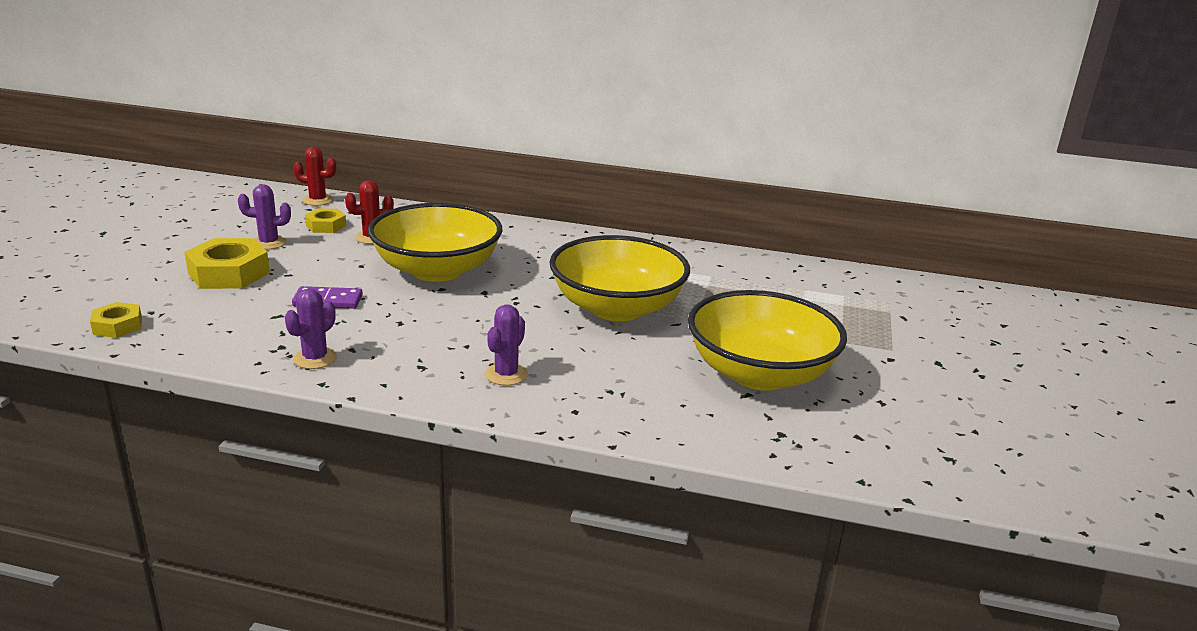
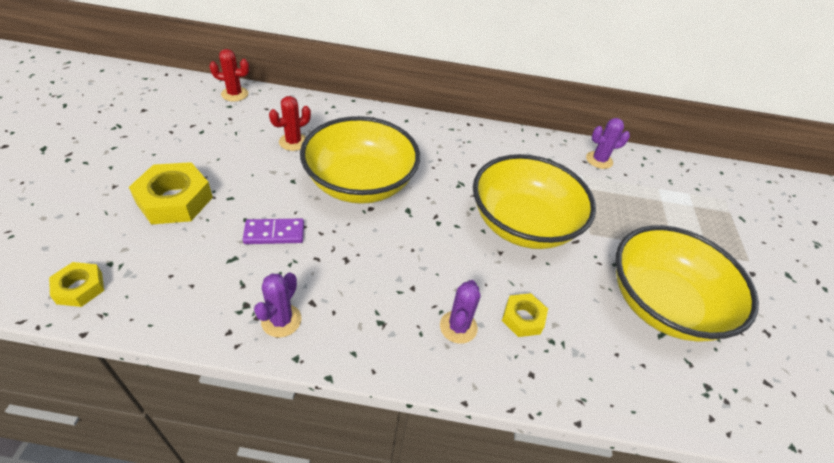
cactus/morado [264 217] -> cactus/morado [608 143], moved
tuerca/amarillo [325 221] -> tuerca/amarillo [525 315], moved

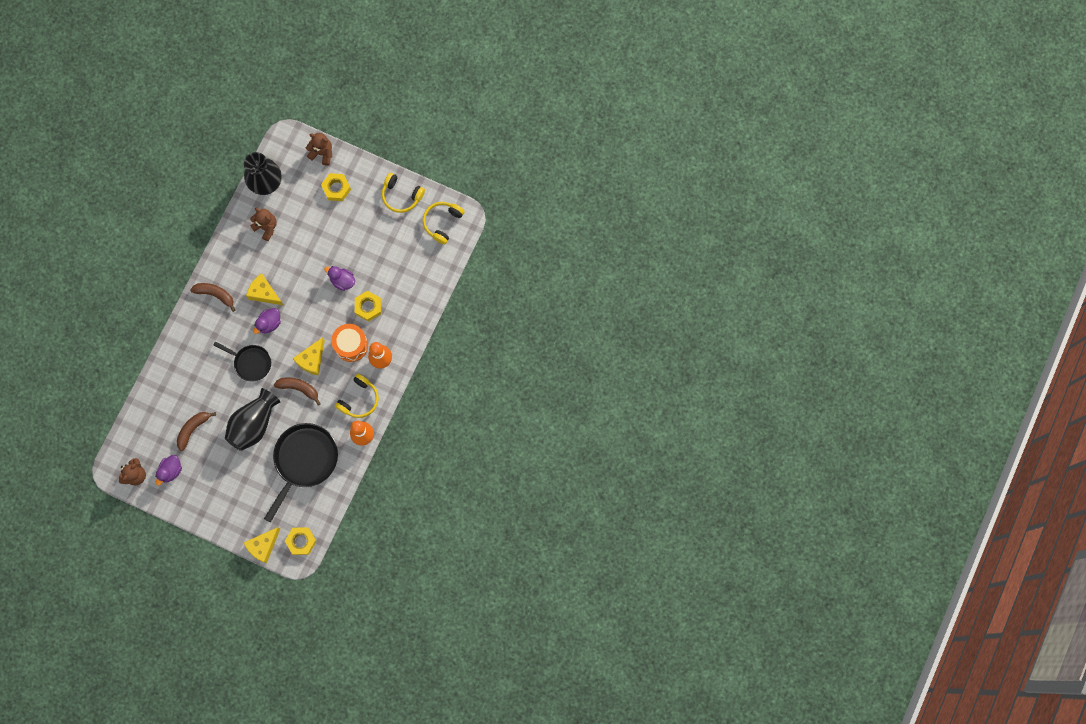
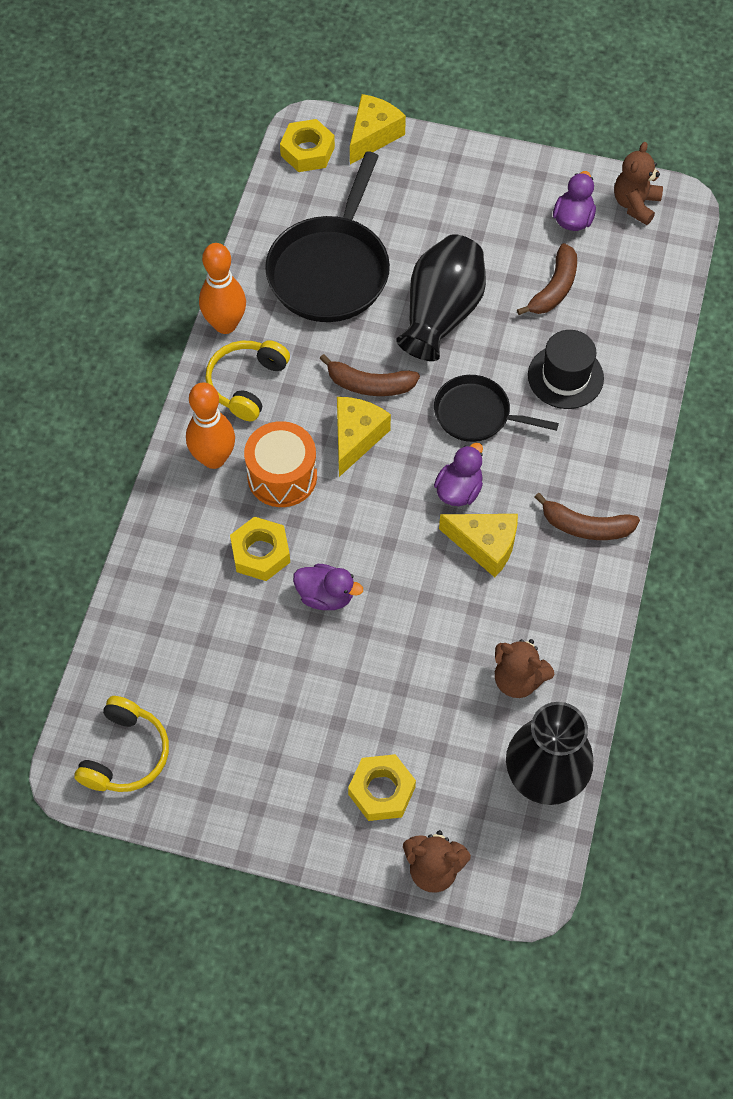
auriculares/amarillo [403 193] -> none
none -> sombrero/negro [566 369]

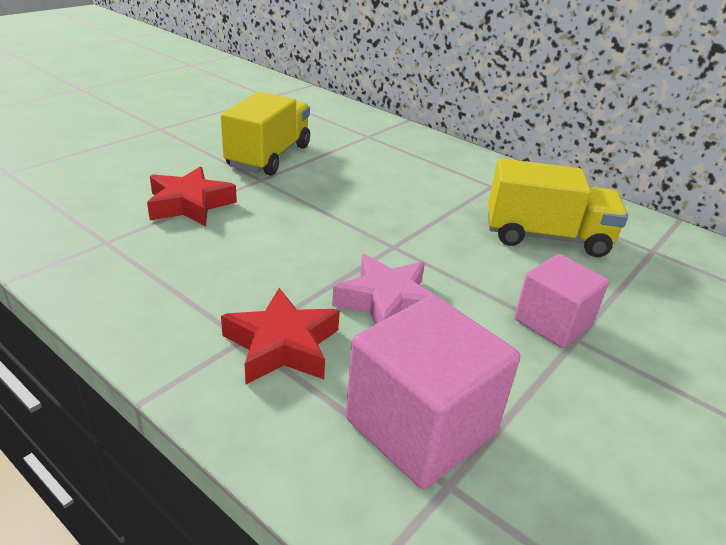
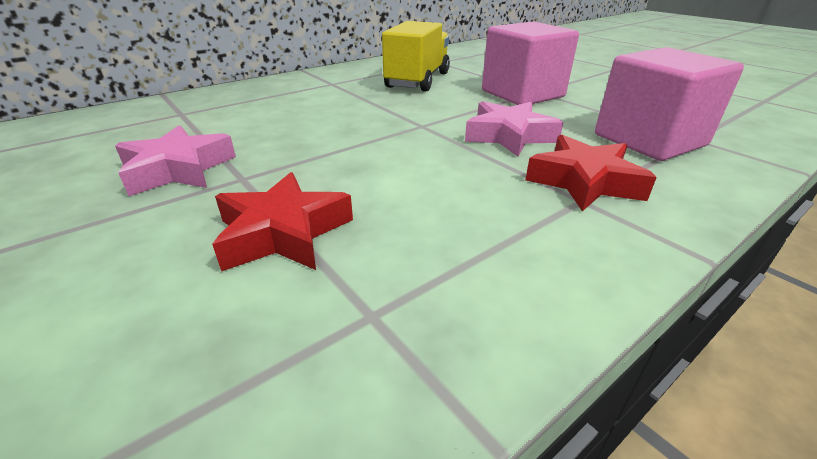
camión/amarillo [265 134] -> estrella/rosa [175 160]
cubo/rosa [561 301] -> cubo/rosa [530 63], x1.54

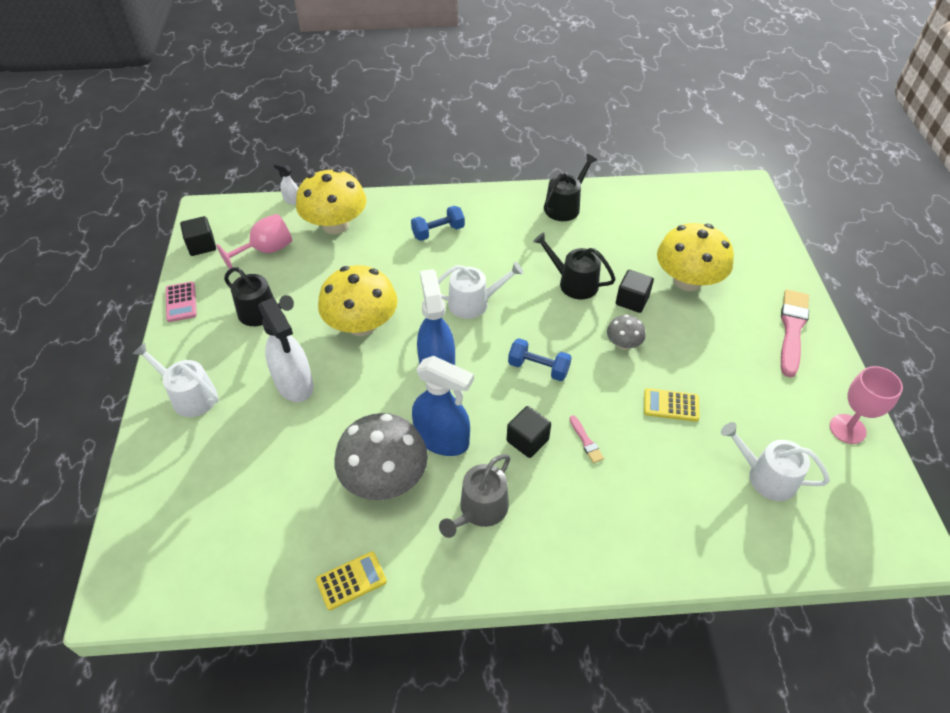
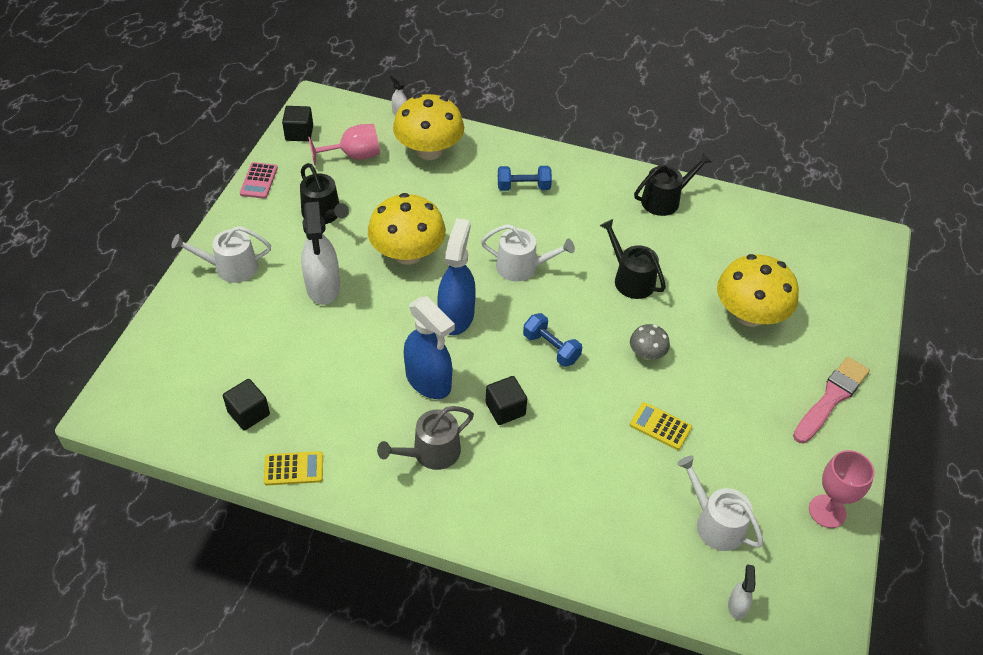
cubo/negro [635 291] -> cubo/negro [246 404], moved
regadera/blanco [176 379] -> regadera/blanco [221 254], 60 degrees counterclockwise
seta/gris [381 456] -> none
pincel/rosa [587 439] -> none
none -> pulverizador/blanco [741 592]

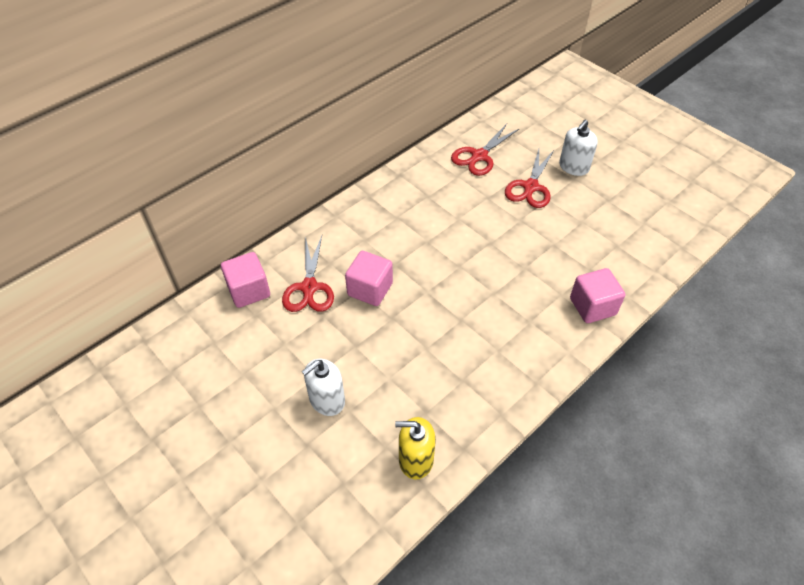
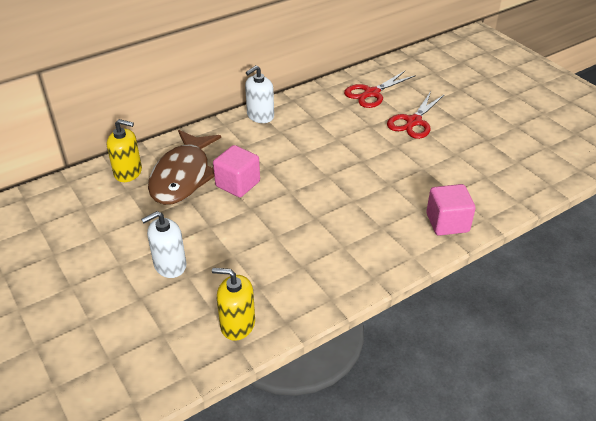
dispensador de jabón/blanco [578 148] -> dispensador de jabón/blanco [259 94], moved
tijeras/rojo [308 274] -> pez/marrón [184 167]
cubo/rosa [245 280] -> dispensador de jabón/amarillo [124 150]

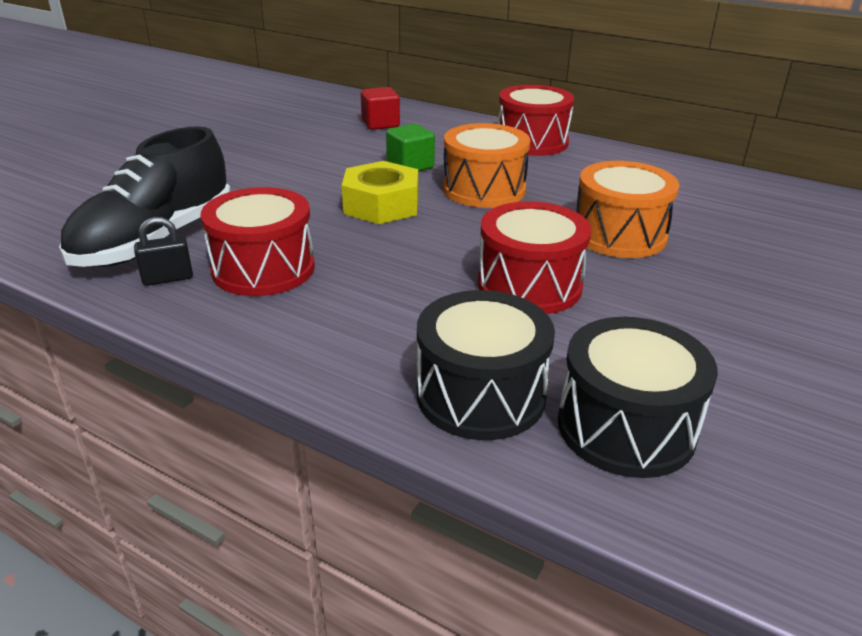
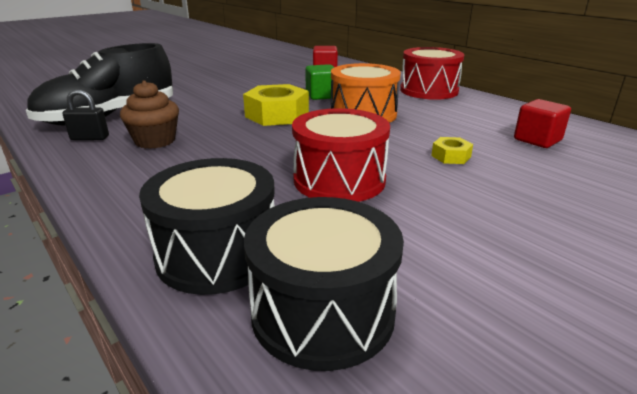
tambor/naranja [628 209] -> tuerca/amarillo [452 150]
tambor/rojo [257 241] -> magdalena/marrón [149 114]
none -> cubo/rojo [542 123]

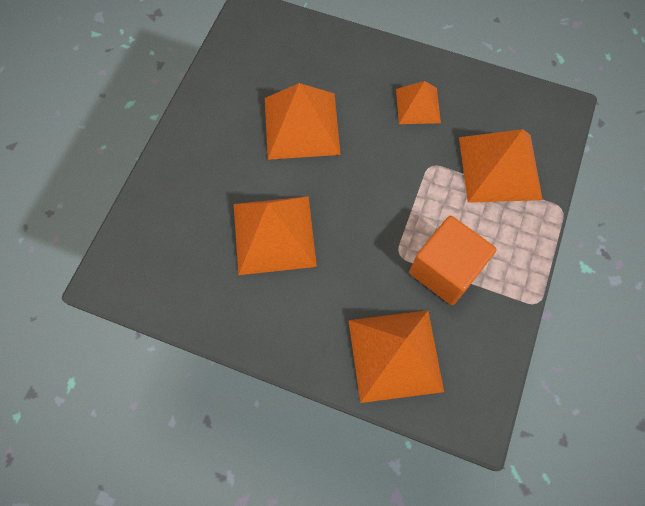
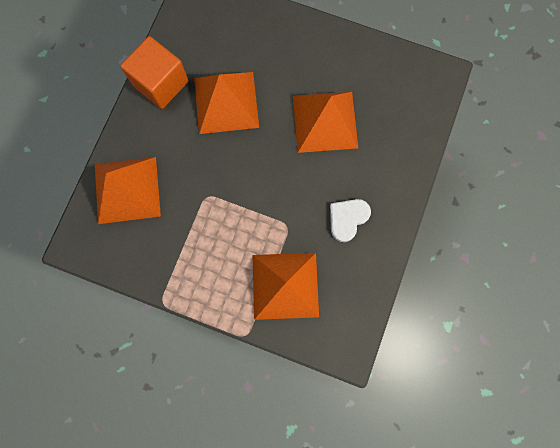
pirámide/naranja [418 102] -> corazón/blanco [350 220]
cubo/naranja [452 260] -> cubo/naranja [154 72], moved

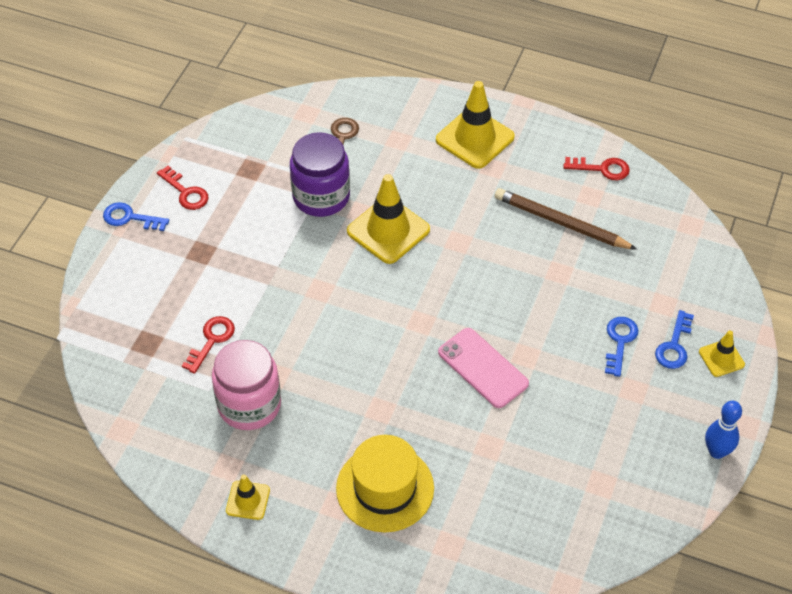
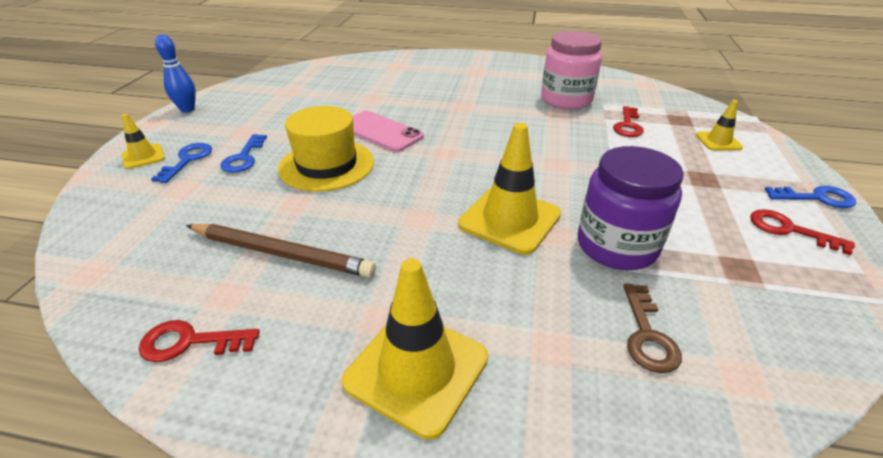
sombrero/amarillo [385 483] -> sombrero/amarillo [326 149], moved
cono de tráfico/amarillo [248 497] -> cono de tráfico/amarillo [719 125], moved

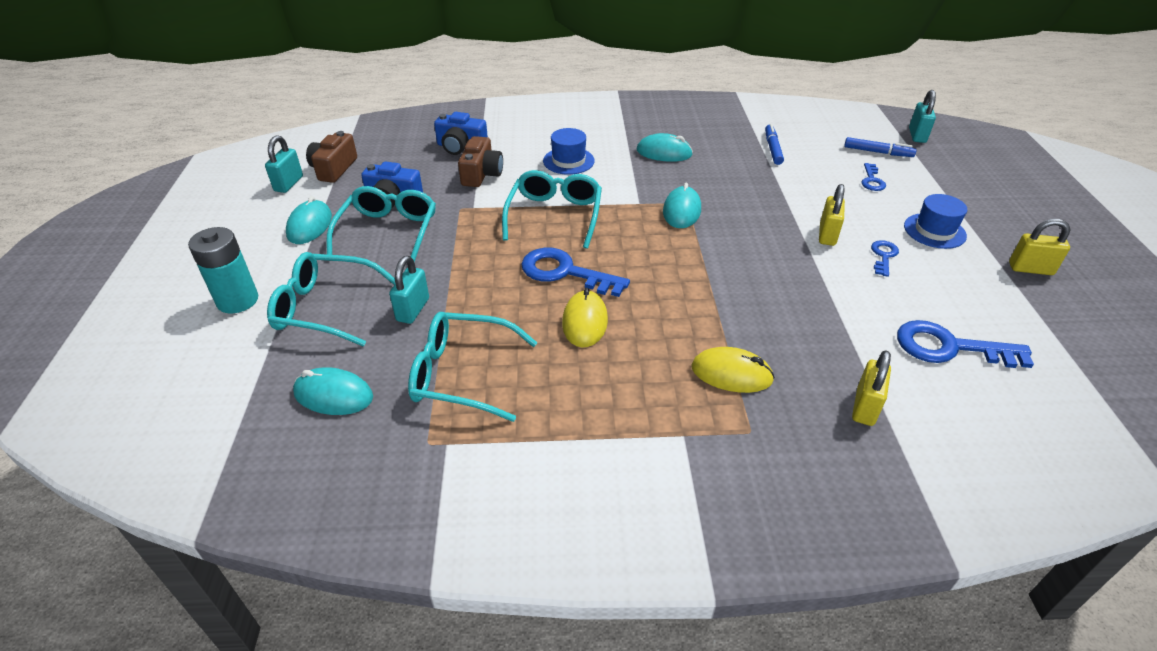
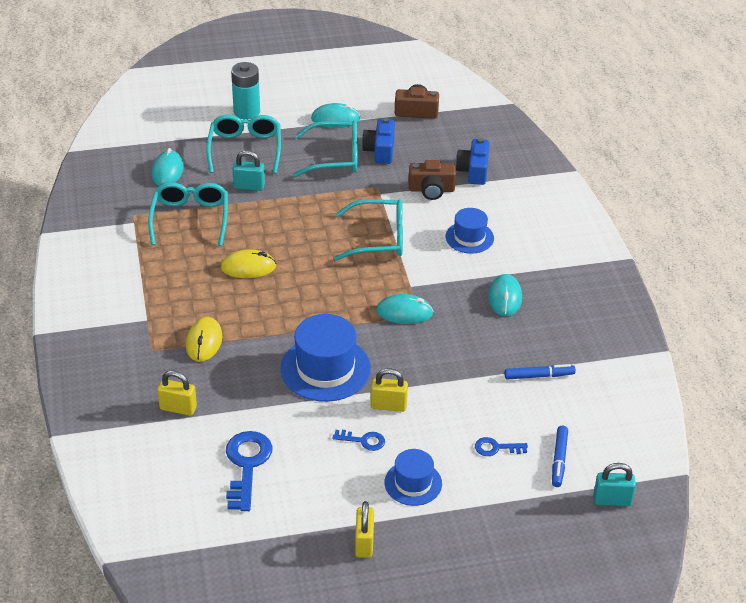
candado/turquesa [284 164] -> none
llave/azul [576 272] -> none
none -> sombrero/azul [325 358]

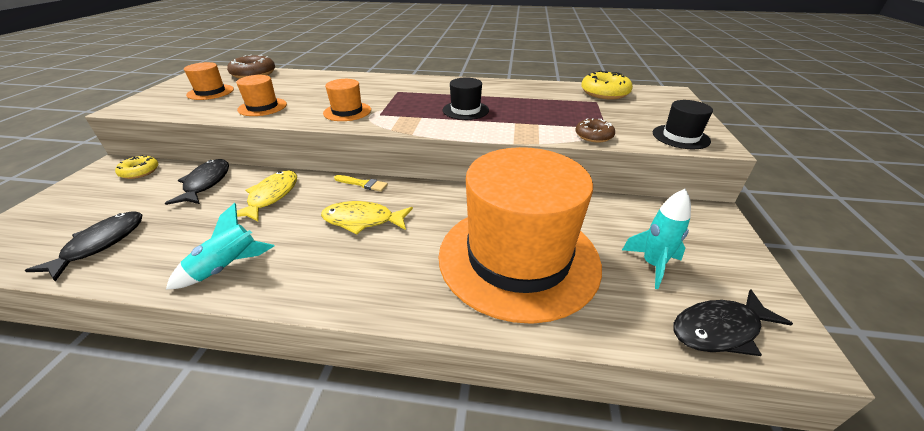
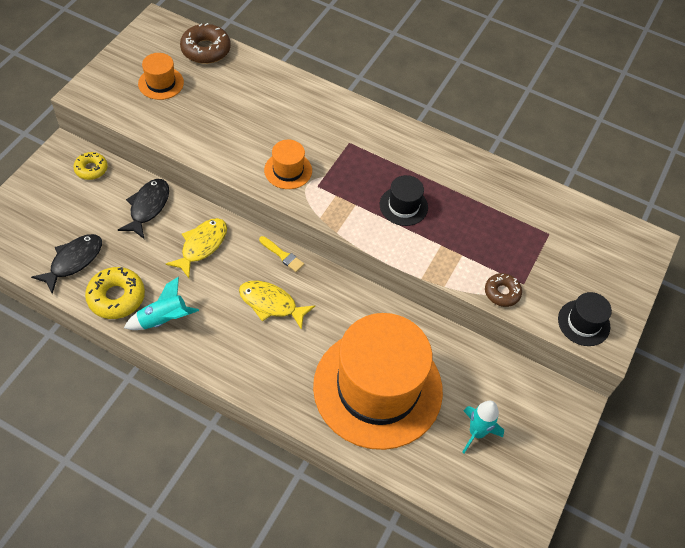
rosquilla/amarillo [607 85] -> rosquilla/amarillo [115 293], moved
sombrero/naranja [261 95] -> none
pez/negro [733 322] -> none

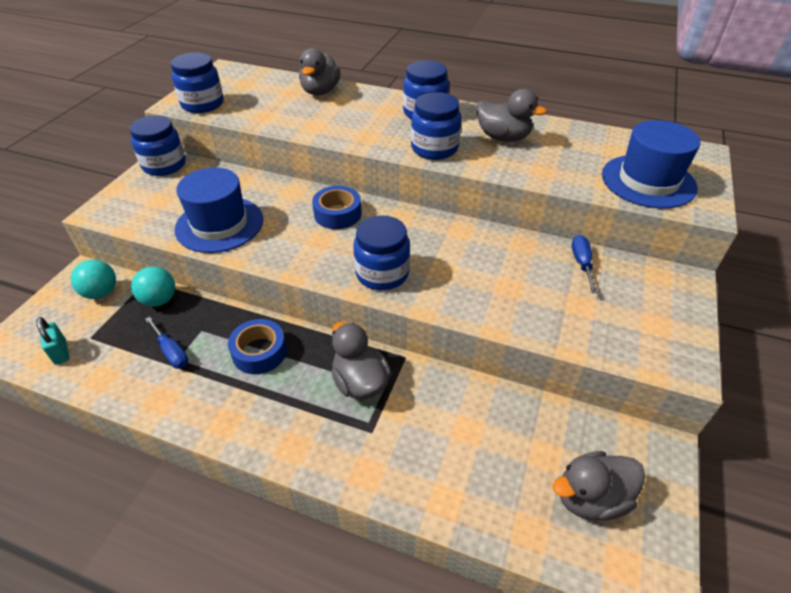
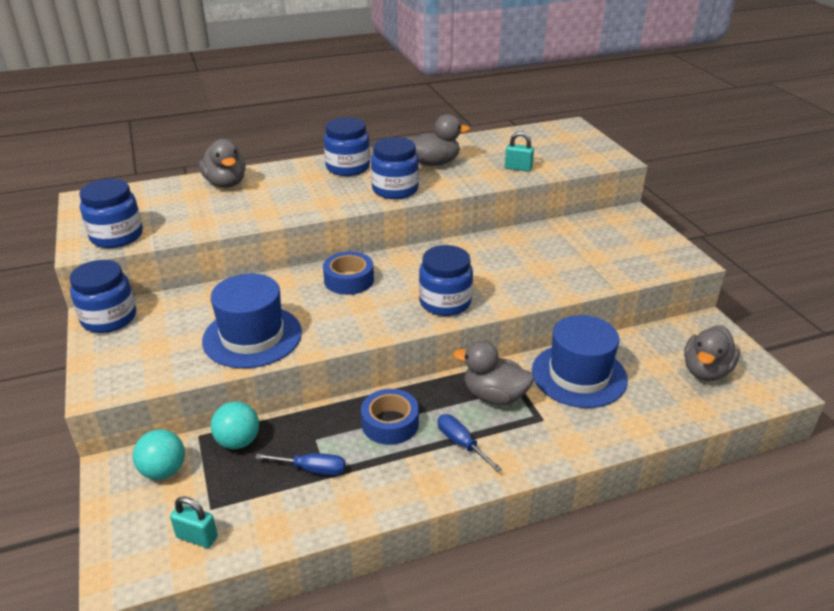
sombrero/azul [651 164] -> sombrero/azul [580 361], moved
destornillador/azul [585 264] -> destornillador/azul [470 443], moved
none -> candado/turquesa [519 151]

